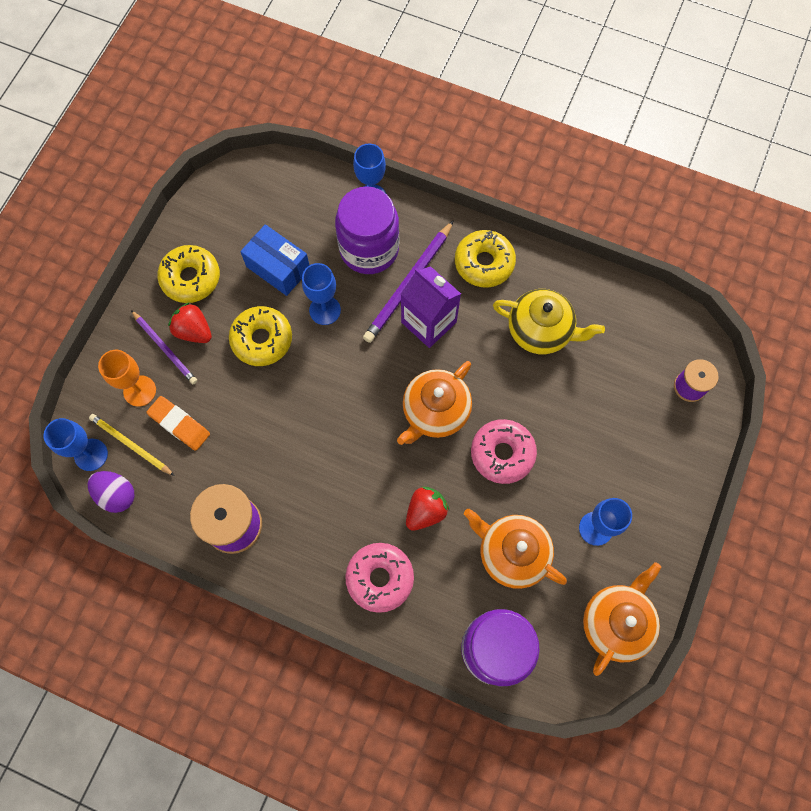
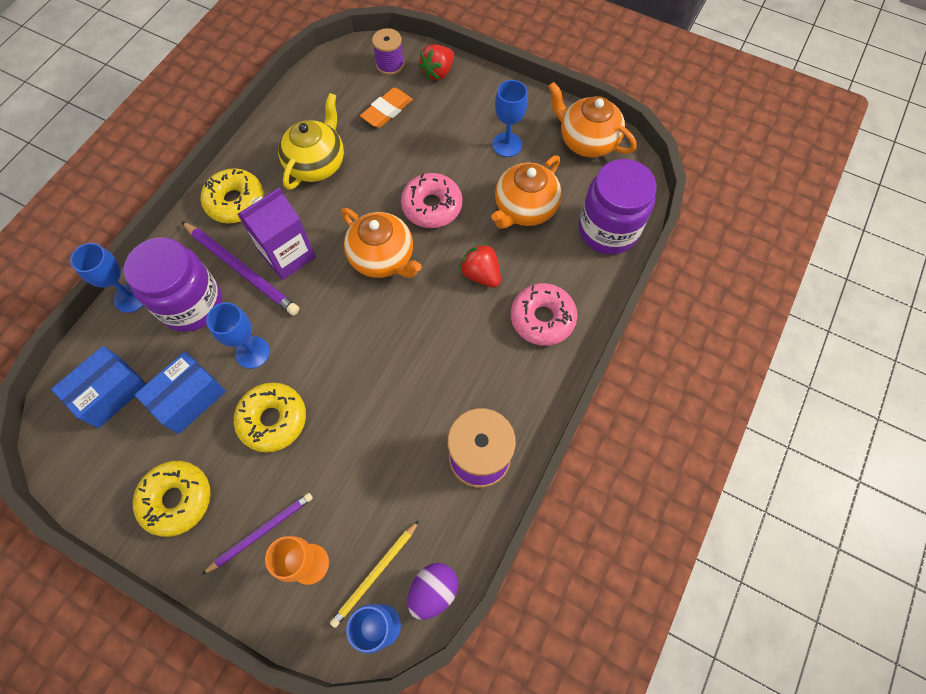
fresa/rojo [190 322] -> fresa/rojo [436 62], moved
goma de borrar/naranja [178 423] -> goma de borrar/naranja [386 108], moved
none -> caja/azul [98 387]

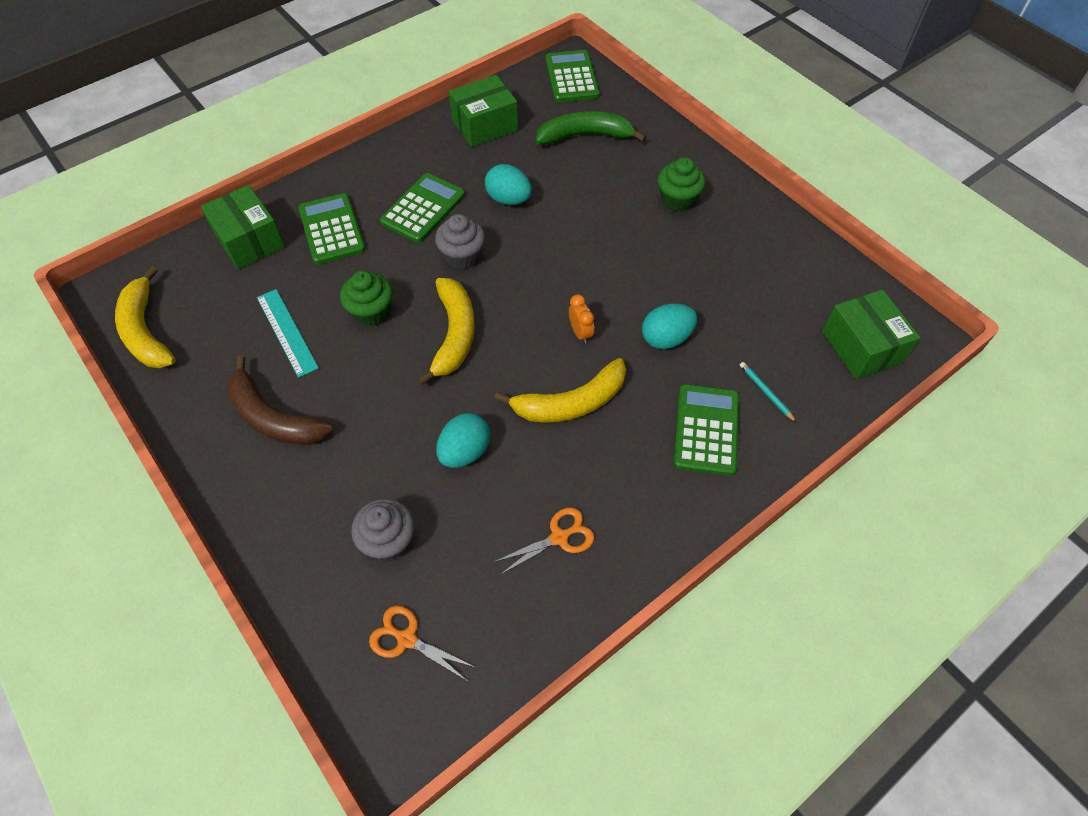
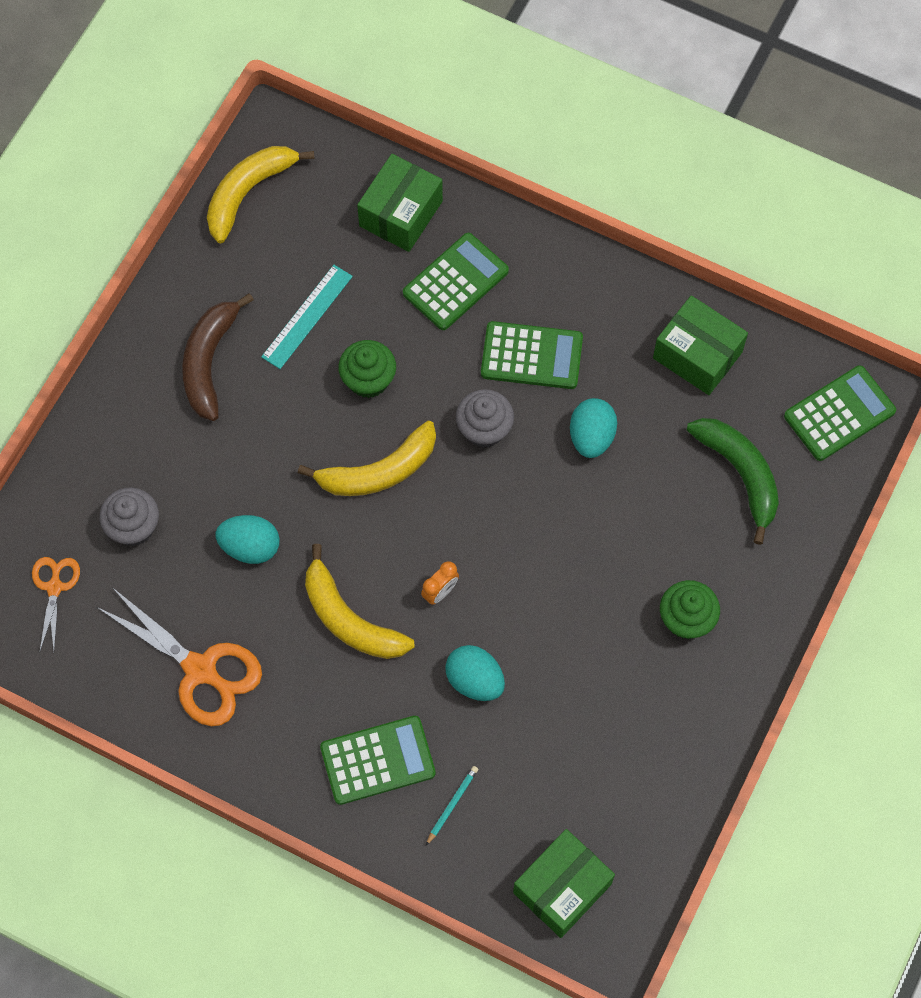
tijeras/naranja [544 541] -> tijeras/naranja [179 656], x1.80

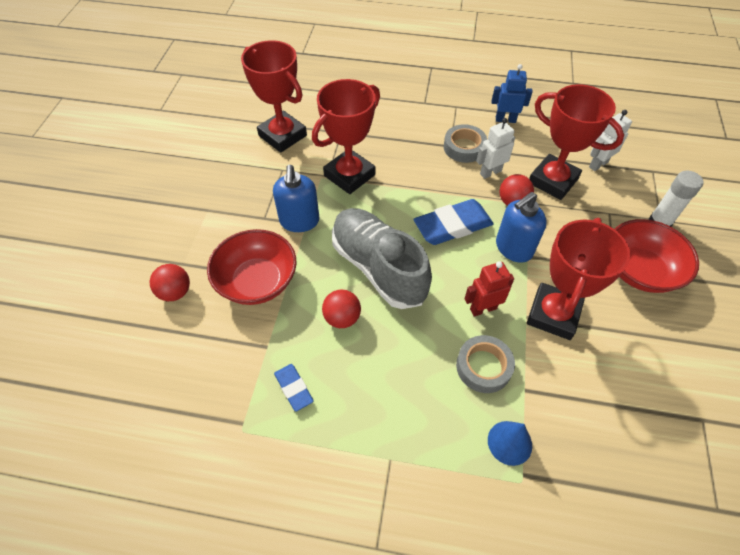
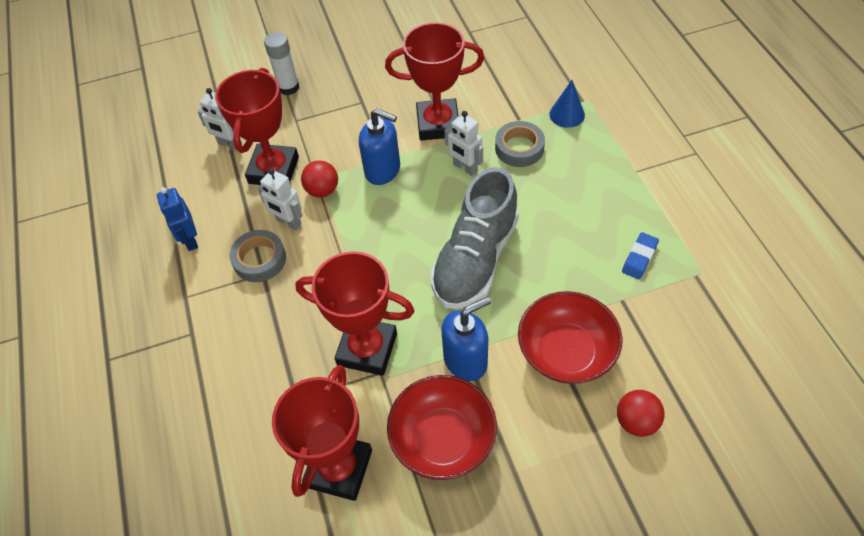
goma de borrar/azul [453 222] -> none
cuenco/rojo [657 256] -> cuenco/rojo [442 427], moved
robot/rojo [489 288] -> robot/blanco [463 143]
pelota/rojo [341 308] -> none

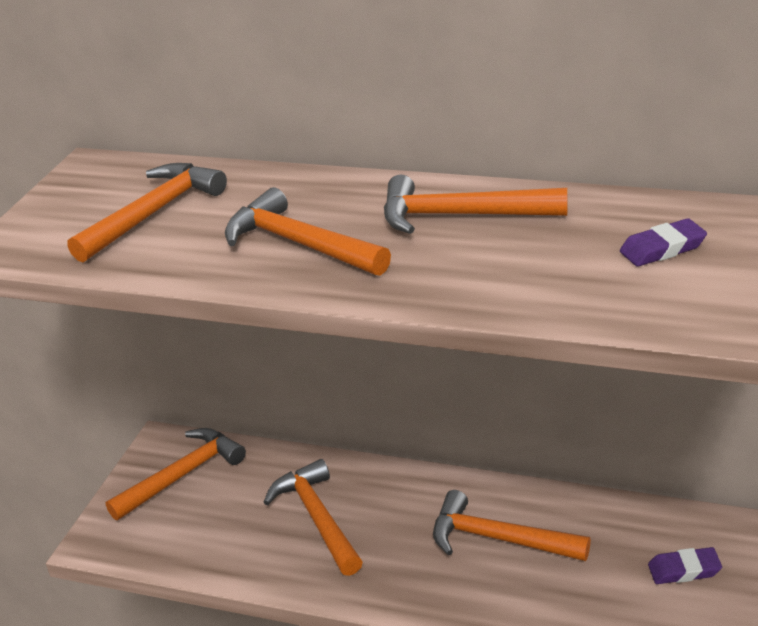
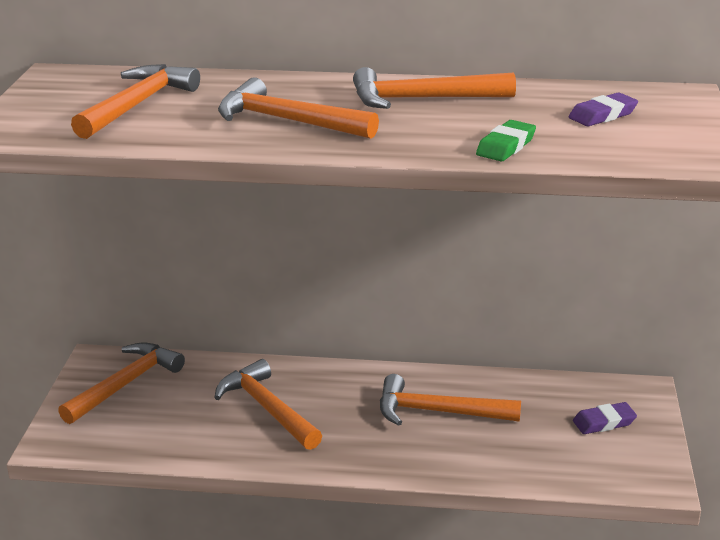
none -> goma de borrar/verde [506 140]

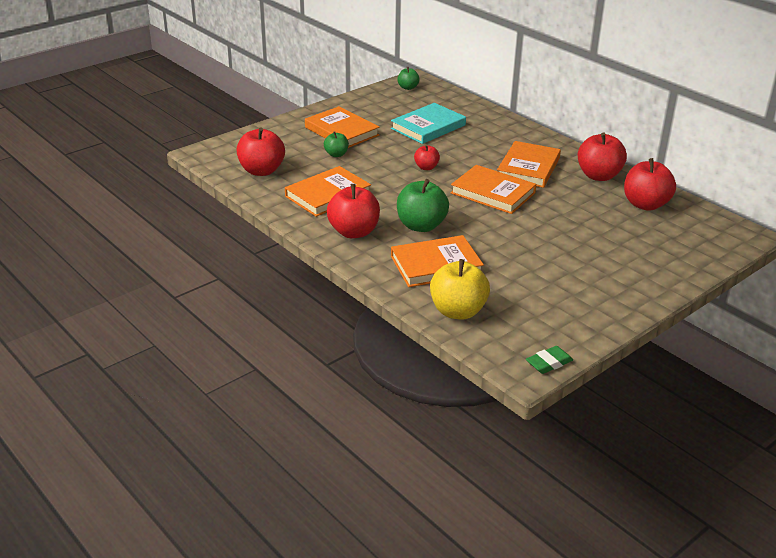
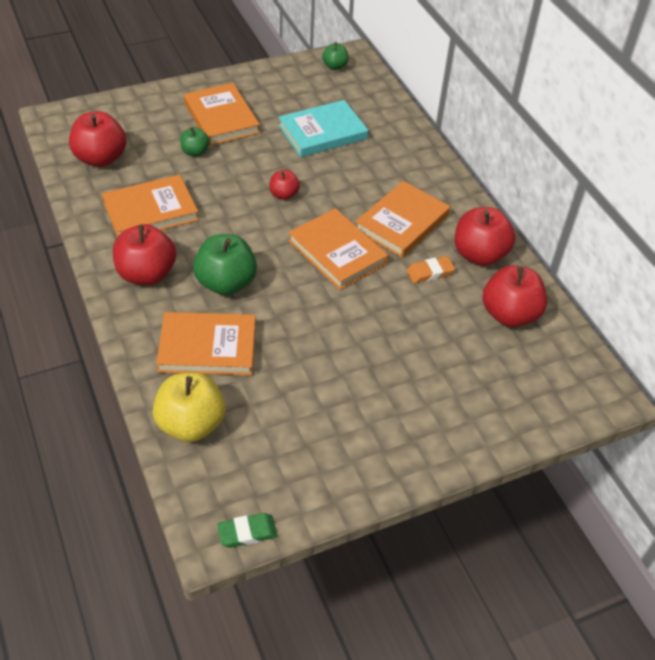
none -> goma de borrar/naranja [430 269]

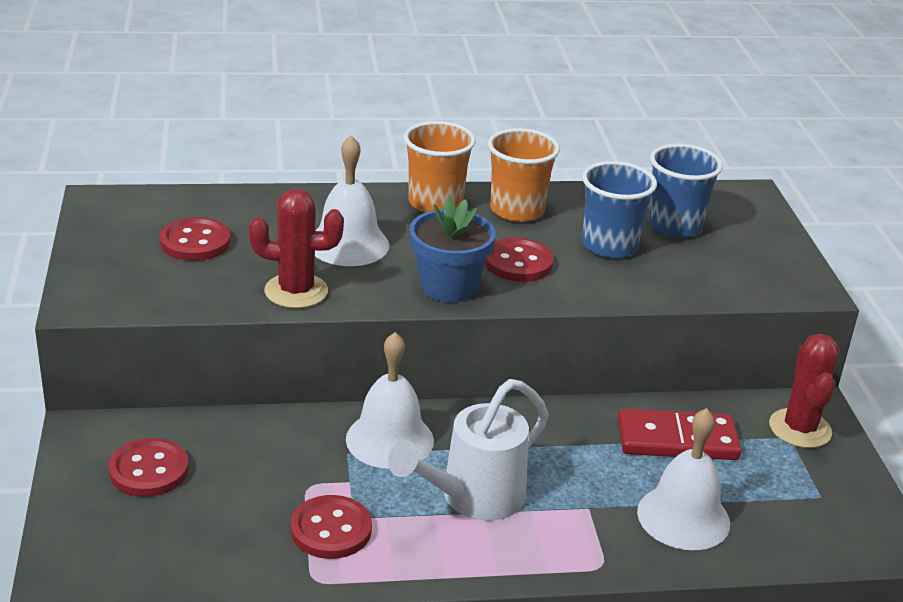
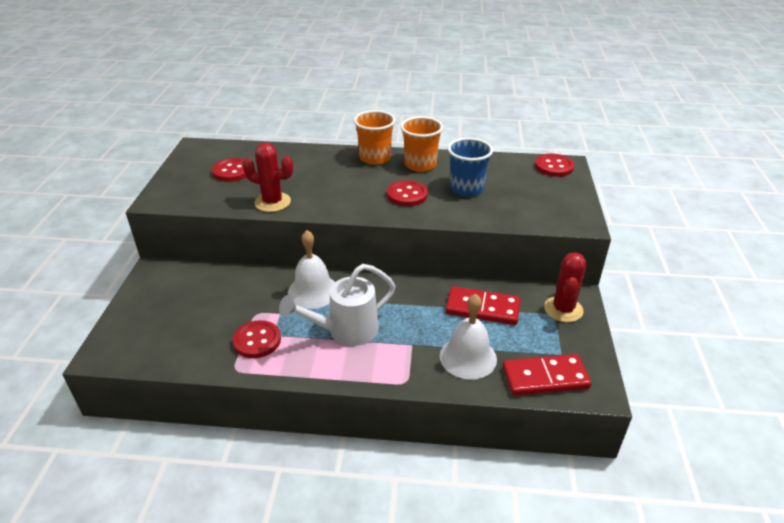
campana/blanco [352 200] -> none
vaso/azul [685 190] -> none
maceta/azul [453 249] -> none
botón/rojo [149 467] -> botón/rojo [554 165], moved
none -> ficha de dominó/rojo [547 375]

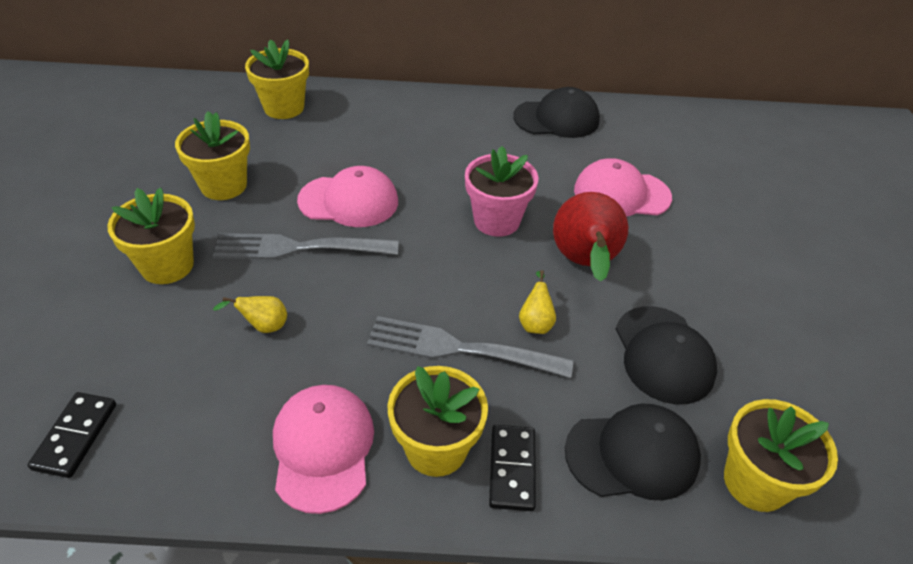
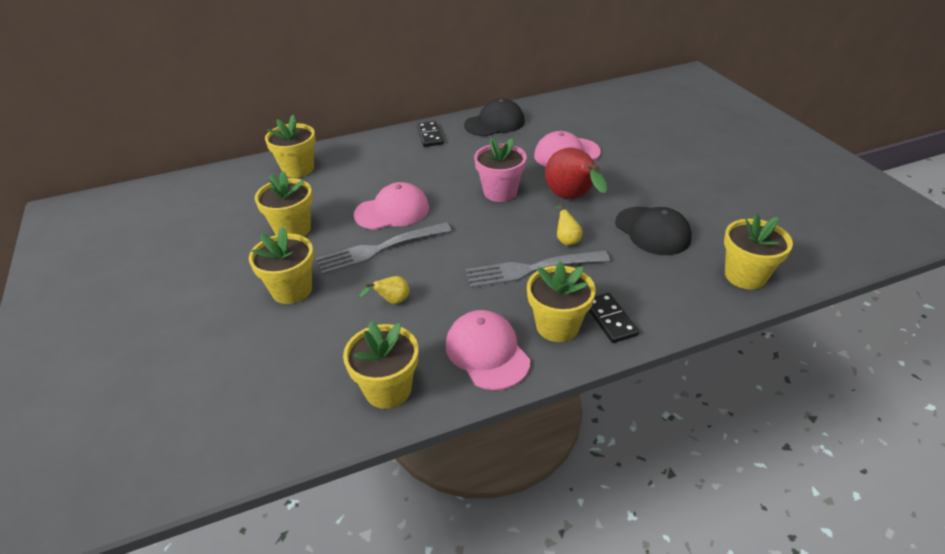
ficha de dominó/negro [72 435] -> ficha de dominó/negro [430 134], moved
gorra/negro [633 452] -> none
none -> maceta/amarillo [380 365]

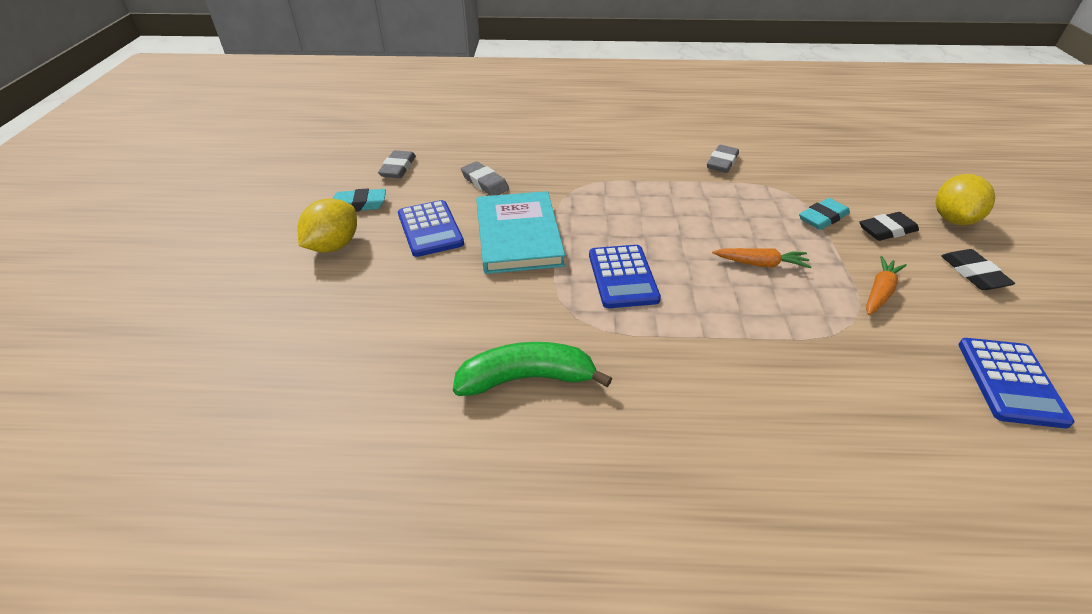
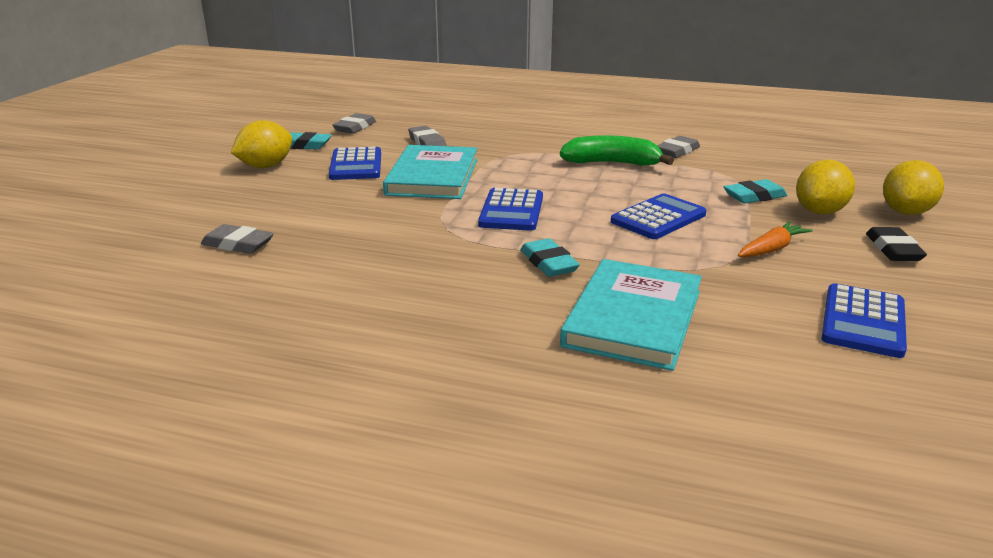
goma de borrar/negro [889 226] -> limón/amarillo [825 187]
zanahoria/naranja [762 258] -> calculadora/azul [659 216]
plátano/verde [532 369] -> plátano/verde [617 150], moved
none -> goma de borrar/gris [237 239]
none -> goma de borrar/turquesa [550 257]
none -> libro/turquesa [631 315]

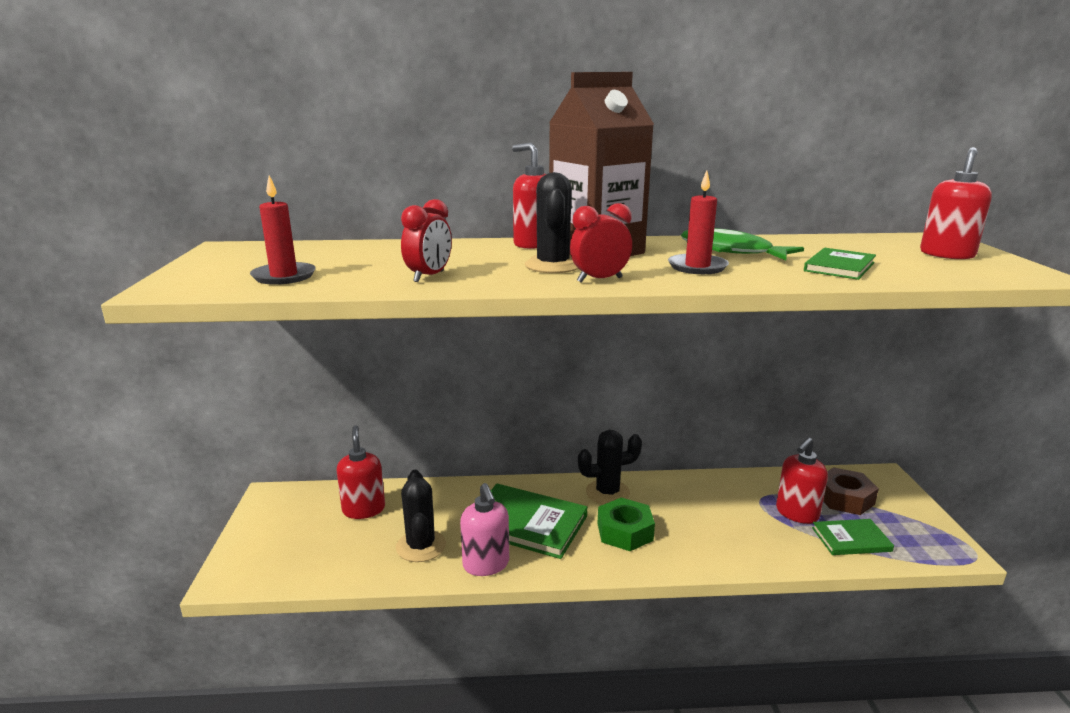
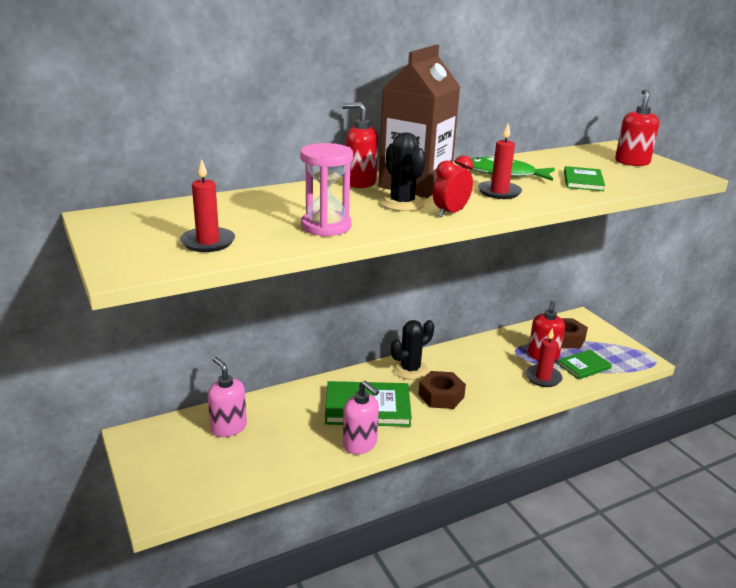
despertador/rojo [426 240] -> reloj de arena/rosa [326 190]
dispensador de jabón/rojo [361 472] -> dispensador de jabón/rosa [227 397]
cactus/negro [421 516] -> none
tuerca/verde [626 524] -> tuerca/marrón [442 390]
none -> vela/rojo [543 357]

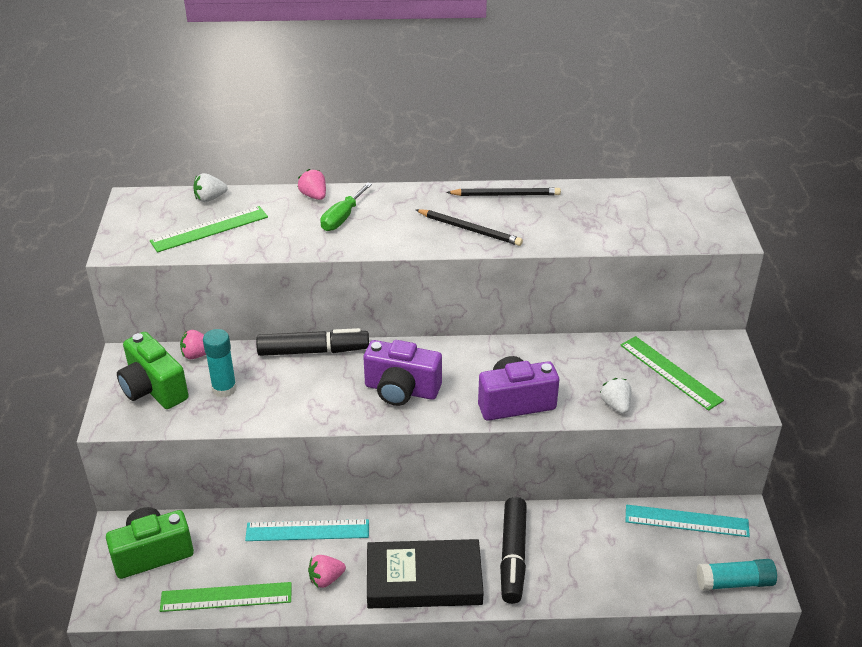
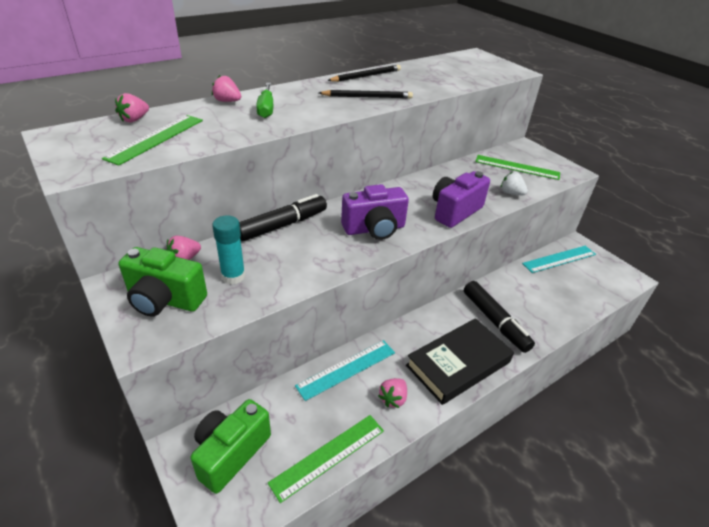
fresa/blanco [210 187] -> fresa/rosa [132 108]
barra de pegamento/turquesa [737 575] -> none

